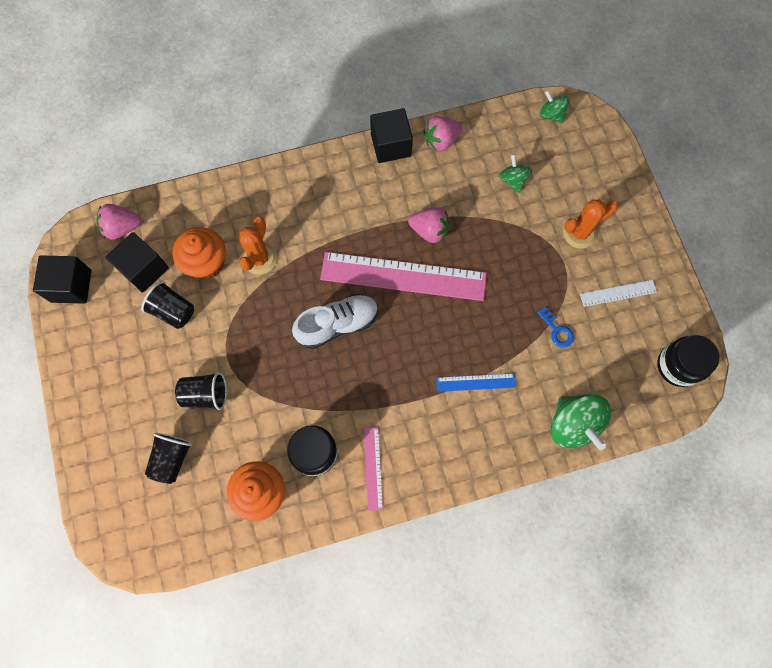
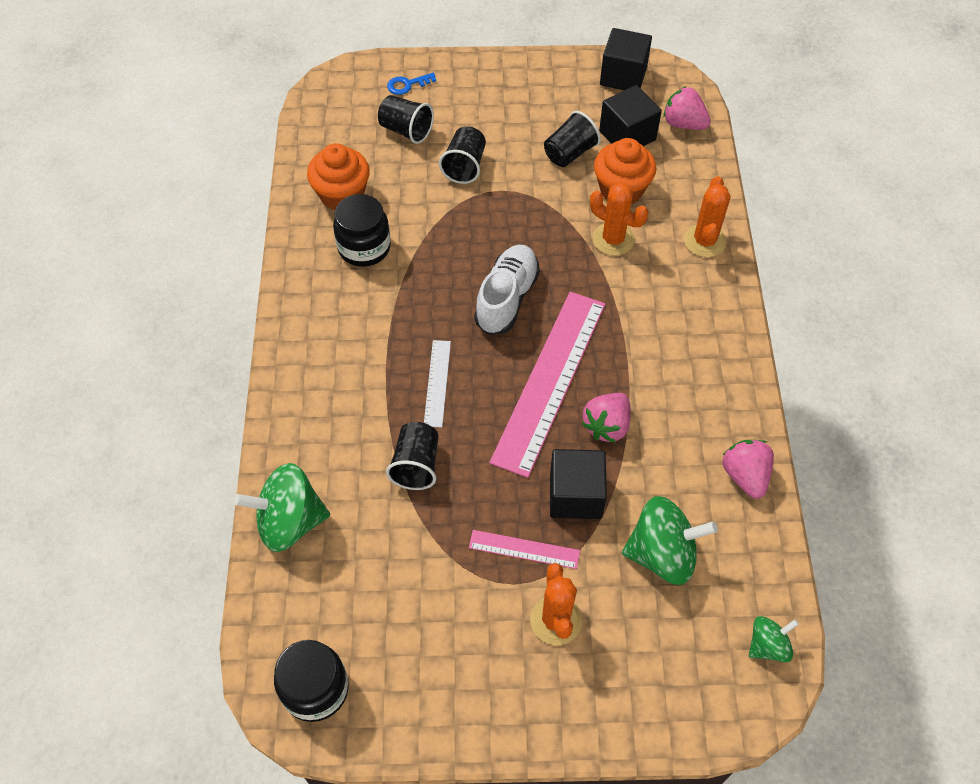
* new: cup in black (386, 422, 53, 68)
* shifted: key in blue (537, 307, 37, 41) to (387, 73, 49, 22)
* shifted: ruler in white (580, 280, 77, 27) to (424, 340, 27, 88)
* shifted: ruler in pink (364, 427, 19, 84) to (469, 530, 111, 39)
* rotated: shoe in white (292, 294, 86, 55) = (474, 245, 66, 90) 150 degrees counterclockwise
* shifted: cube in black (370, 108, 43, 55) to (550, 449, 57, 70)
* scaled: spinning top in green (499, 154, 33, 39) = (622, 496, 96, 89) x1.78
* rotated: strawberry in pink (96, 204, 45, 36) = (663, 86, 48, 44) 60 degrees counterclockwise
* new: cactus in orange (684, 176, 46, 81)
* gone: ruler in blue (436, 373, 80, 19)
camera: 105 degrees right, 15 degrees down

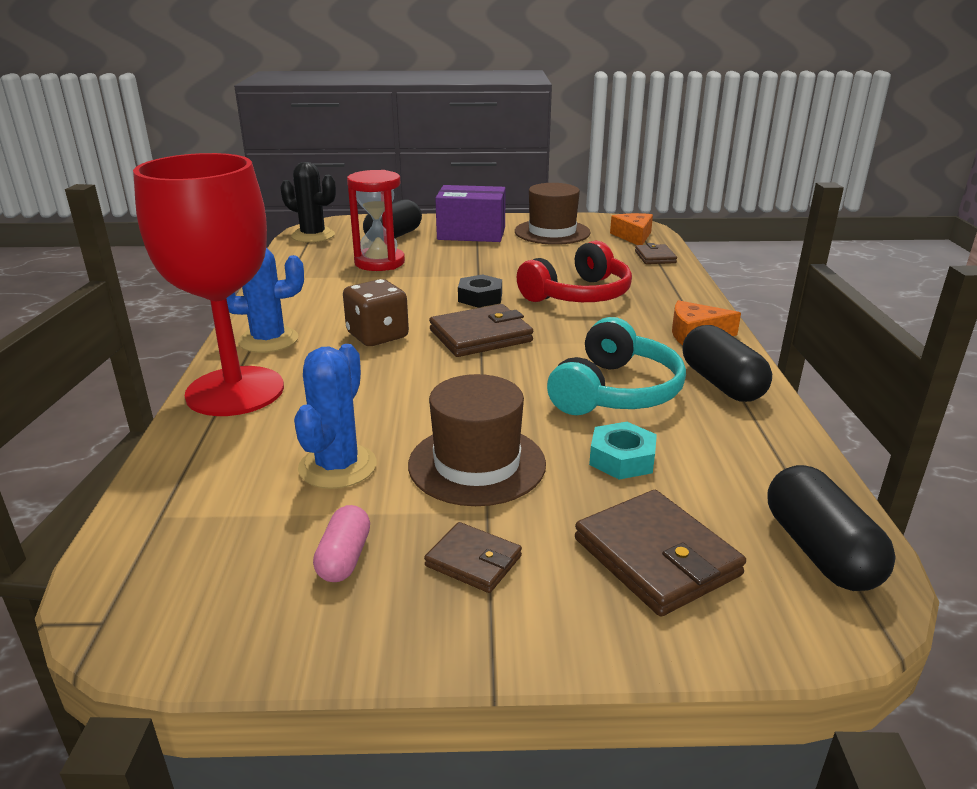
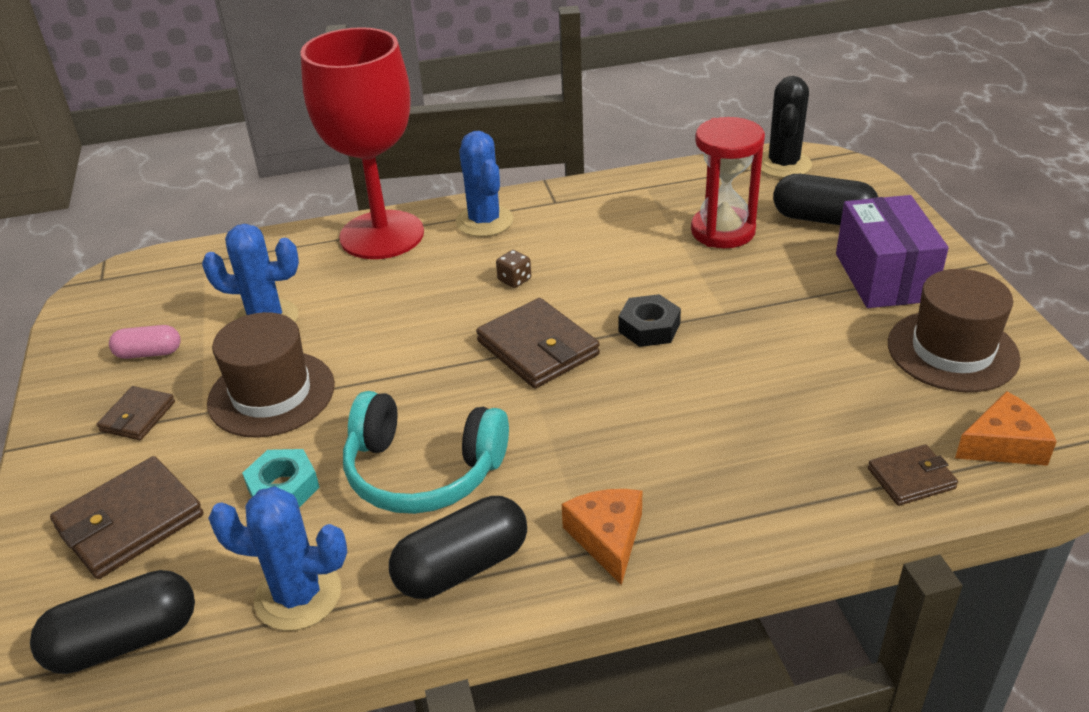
* new: cactus in blue (208, 486, 139, 145)
* scaled: dice in brown (343, 279, 66, 67) = (496, 250, 35, 38) x0.49
* gone: headphones in red (517, 241, 115, 61)
camera: 80 degrees right, 10 degrees up

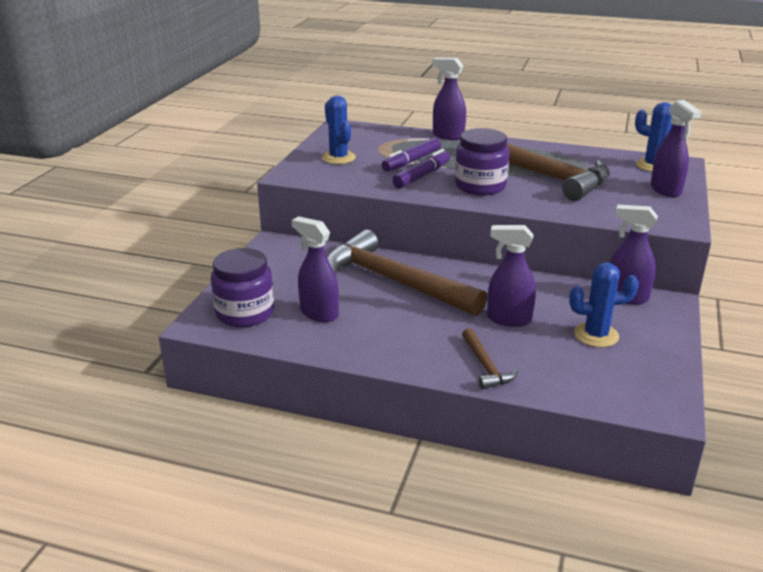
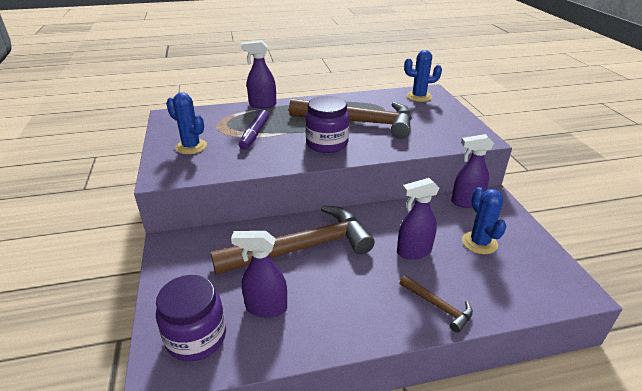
* rotated: hammer in brown (327, 229, 160, 87) = (210, 205, 165, 70) 150 degrees clockwise
* rotated: cactus in blue (569, 262, 70, 86) = (462, 187, 45, 67) 75 degrees counterclockwise
* gone: marker in purple (392, 149, 58, 39)
* gone: spray bottle in purple (651, 100, 50, 97)
camera: 30 degrees left, 5 degrees up

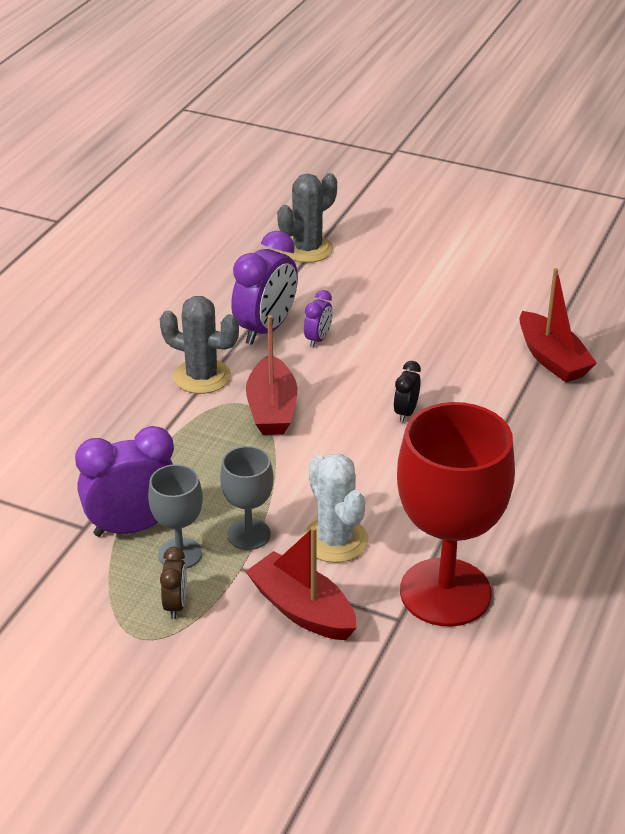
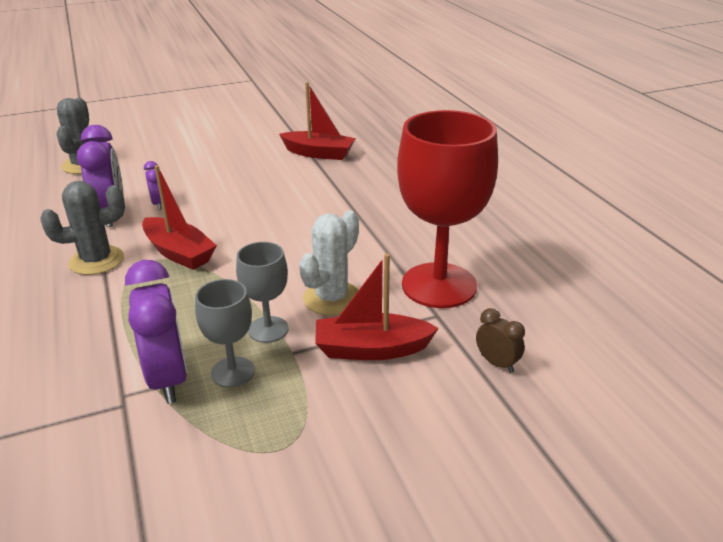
* rotated: clock in purple (75, 426, 99, 111) = (125, 260, 62, 144) 135 degrees clockwise
* rotated: cactus in white (303, 454, 66, 109) = (299, 210, 60, 105) 75 degrees counterclockwise
* shifted: clock in brown (160, 547, 27, 72) to (476, 308, 49, 65)
* gone: clock in black (394, 361, 27, 61)
camera: 45 degrees left, 5 degrees down

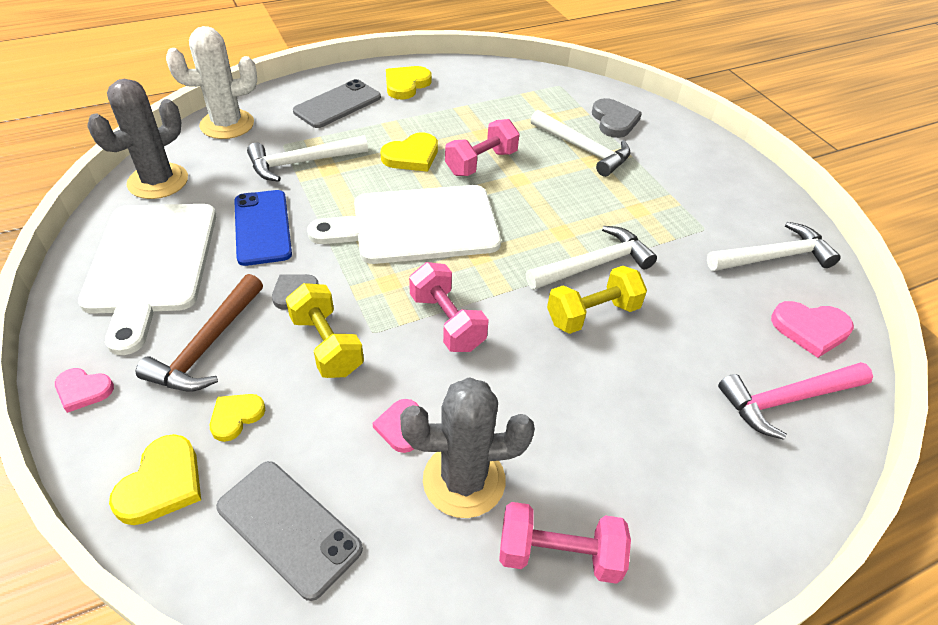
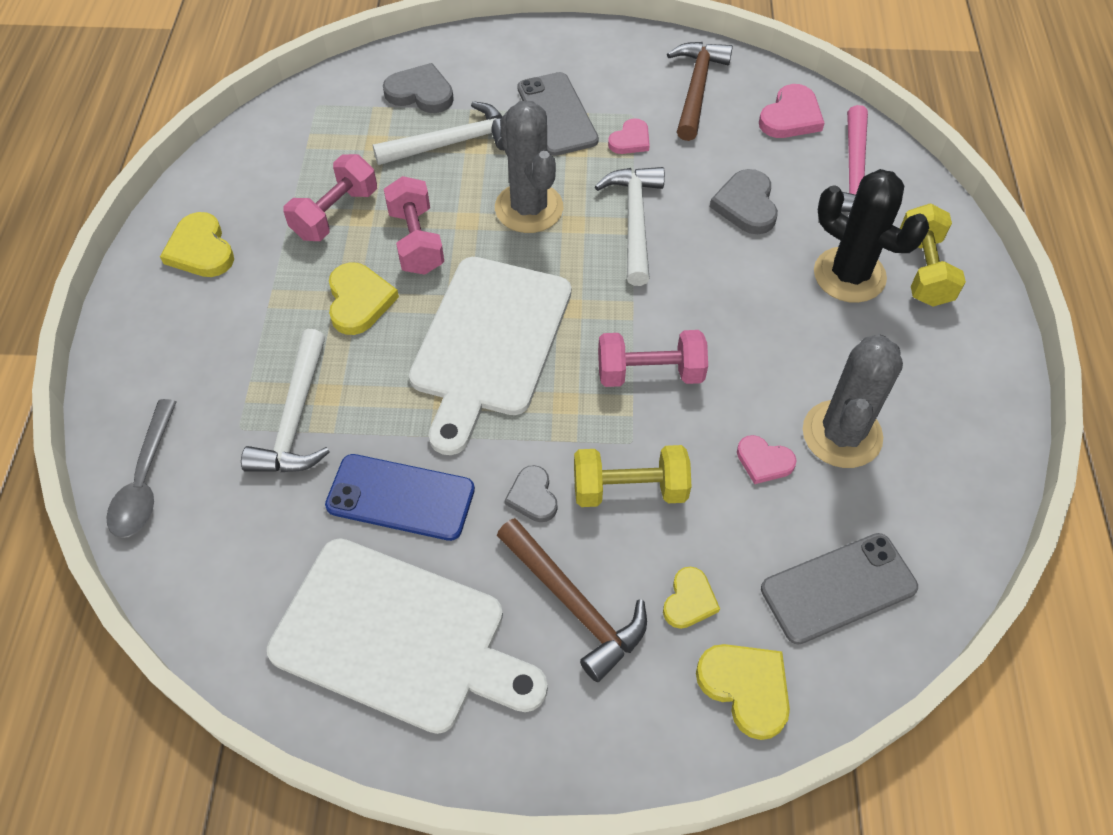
* swapped: cactus in white (166, 26, 91, 113) to spoon in grey (106, 399, 70, 139)
* shifted: dumbbell in pink (499, 502, 132, 82) to (283, 154, 94, 87)
* shifted: cactus in grey (87, 79, 101, 120) to (495, 101, 68, 132)
* shifted: phone in grey (293, 79, 88, 49) to (517, 72, 82, 84)
* shifted: heart in pink (55, 368, 59, 45) to (608, 118, 42, 36)
* rotated: heart in yellow (210, 394, 55, 48) = (663, 567, 57, 62) 135 degrees counterclockwise
* repainted: hammer in white (707, 222, 134, 49) to hammer in brown (667, 42, 66, 99)
* new: heart in grey (710, 169, 68, 65)
* new: cactus in black (814, 169, 115, 134)
* shifted: dumbbell in yellow (547, 266, 100, 68) to (900, 204, 66, 103)
camera: 60 degrees left, 10 degrees up

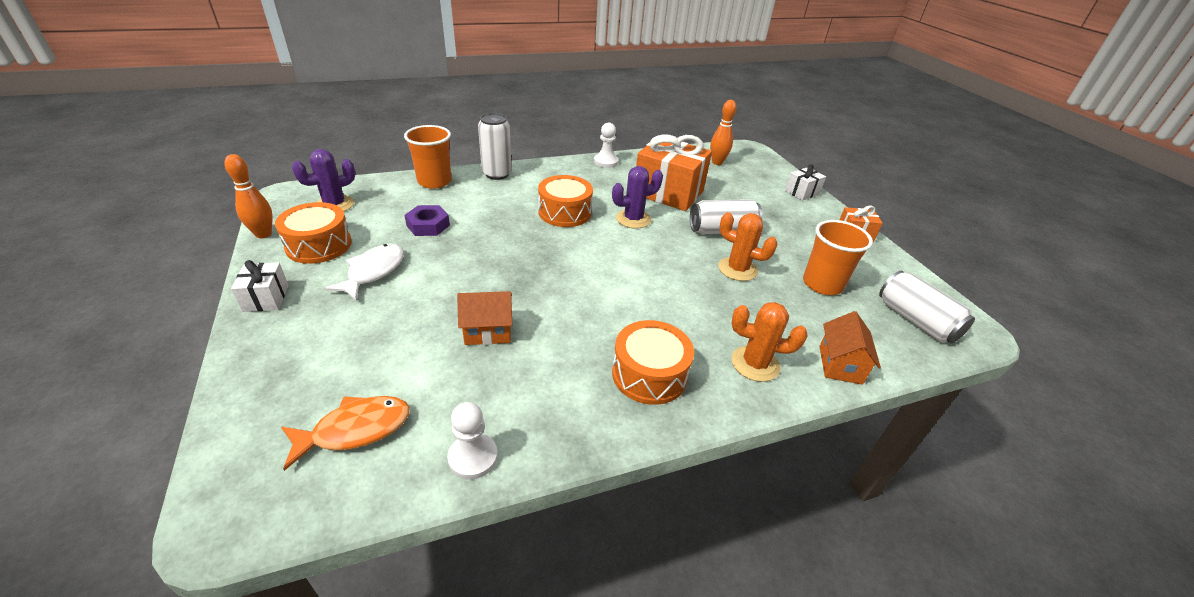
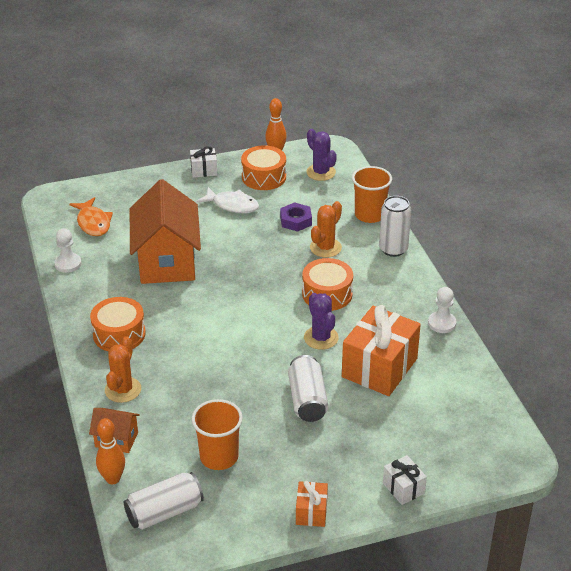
* shifted: bowling pin in orange (710, 100, 26, 65) to (96, 418, 29, 66)
* scaled: house in orange (457, 291, 55, 54) = (130, 179, 71, 105) x2.17
* shifted: cactus in orange (718, 212, 60, 69) to (310, 201, 32, 57)
camera: 95 degrees right, 0 degrees up

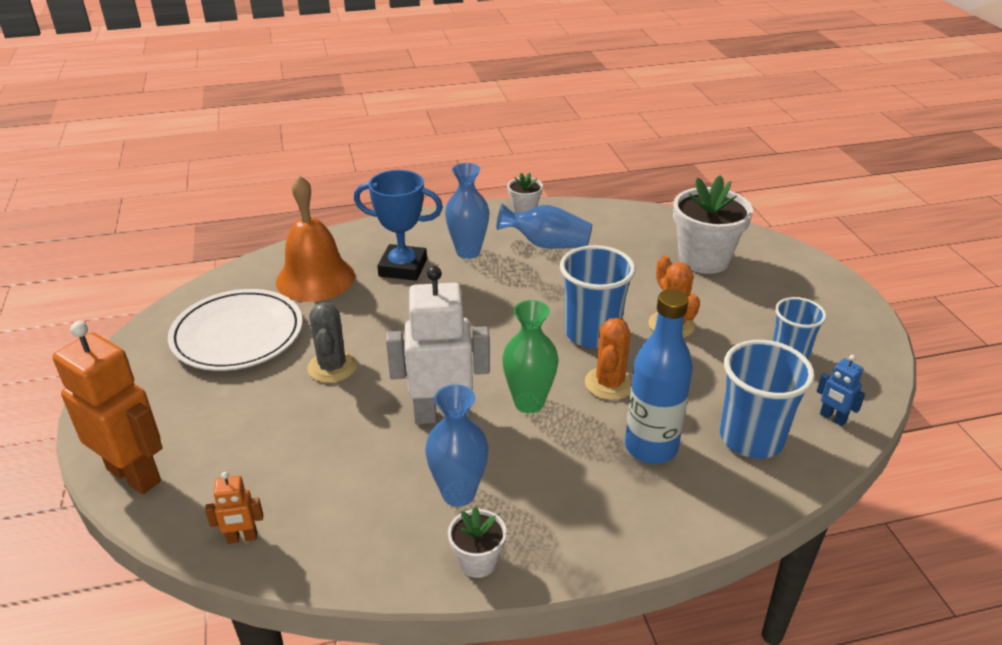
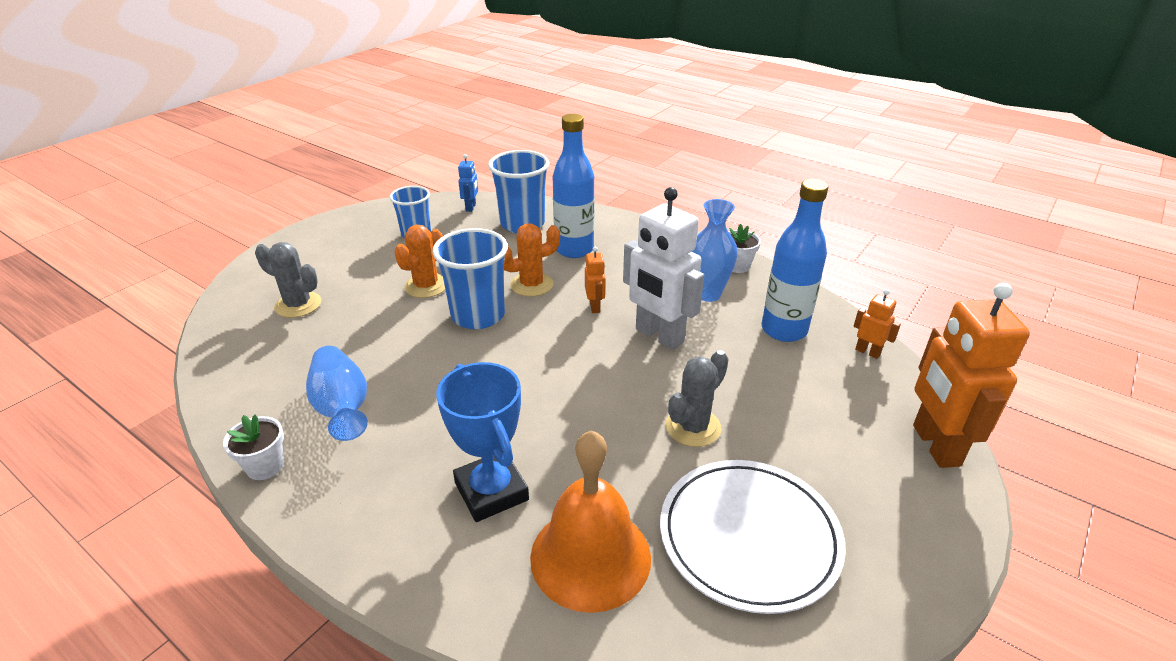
* swapped: flower pot in white (673, 175, 80, 99) to cactus in grey (255, 242, 66, 76)
* swapped: vase in green (502, 300, 56, 113) to robot in orange (585, 247, 21, 66)
* new: bottle in blue (762, 179, 66, 163)
* gone: vase in blue (445, 163, 45, 96)
camera: 130 degrees left, 0 degrees up

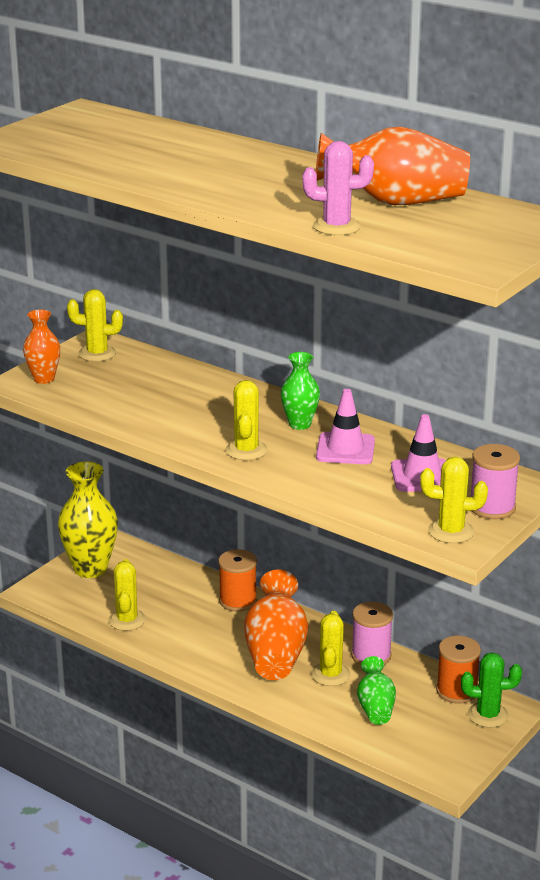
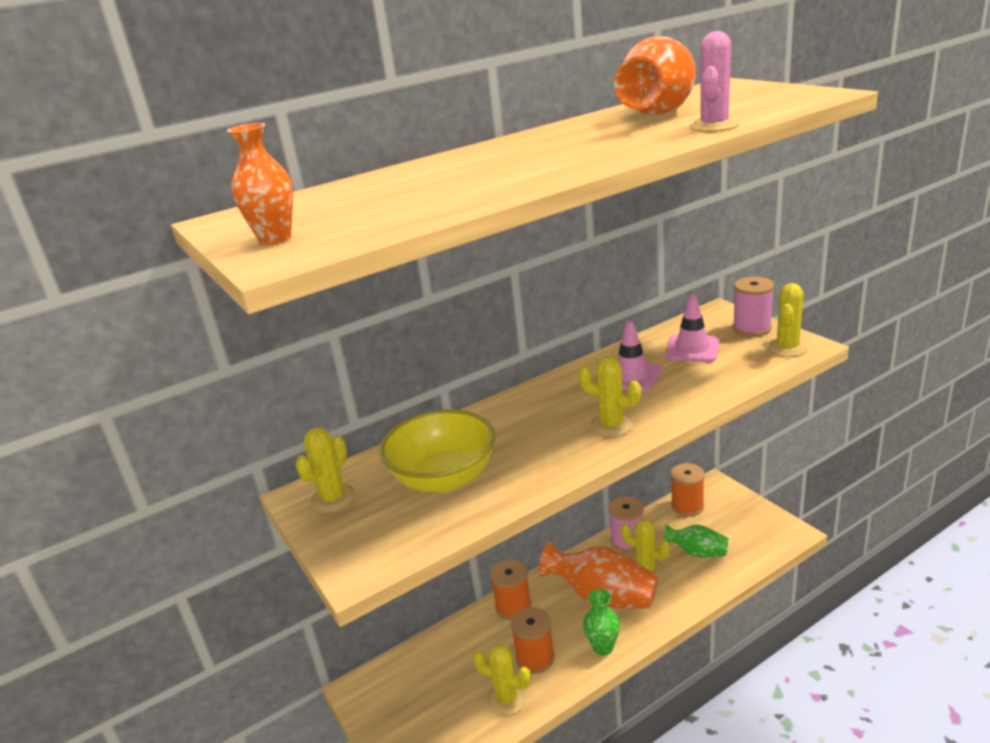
* shifted: vase in orange (23, 309, 38, 75) to (227, 123, 66, 122)
* new: bowl in yellow (380, 409, 115, 84)
* new: spool in orange (511, 607, 44, 67)
* shifted: vase in green (281, 352, 39, 78) to (583, 589, 37, 67)
* gone: vase in yellow (58, 462, 60, 116)
* gone: cactus in green (461, 652, 61, 76)
camera: 65 degrees left, 0 degrees up

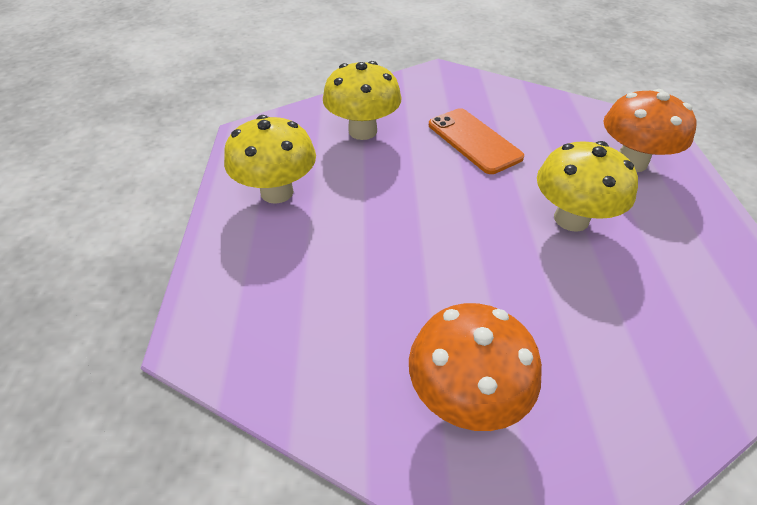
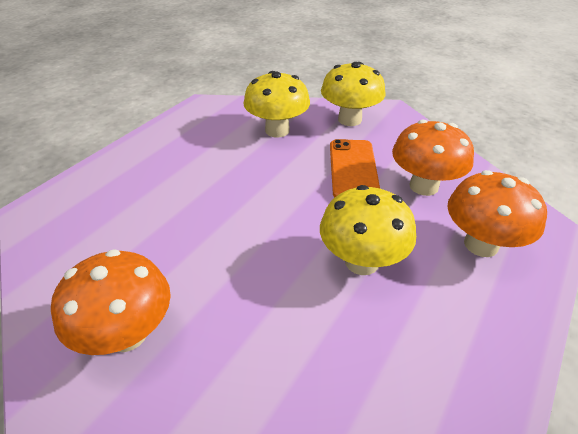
* shifted: mushroom in yellow (224, 115, 92, 89) to (321, 62, 64, 64)
* new: mushroom in orange (392, 120, 82, 76)
camera: 35 degrees right, 5 degrees down

